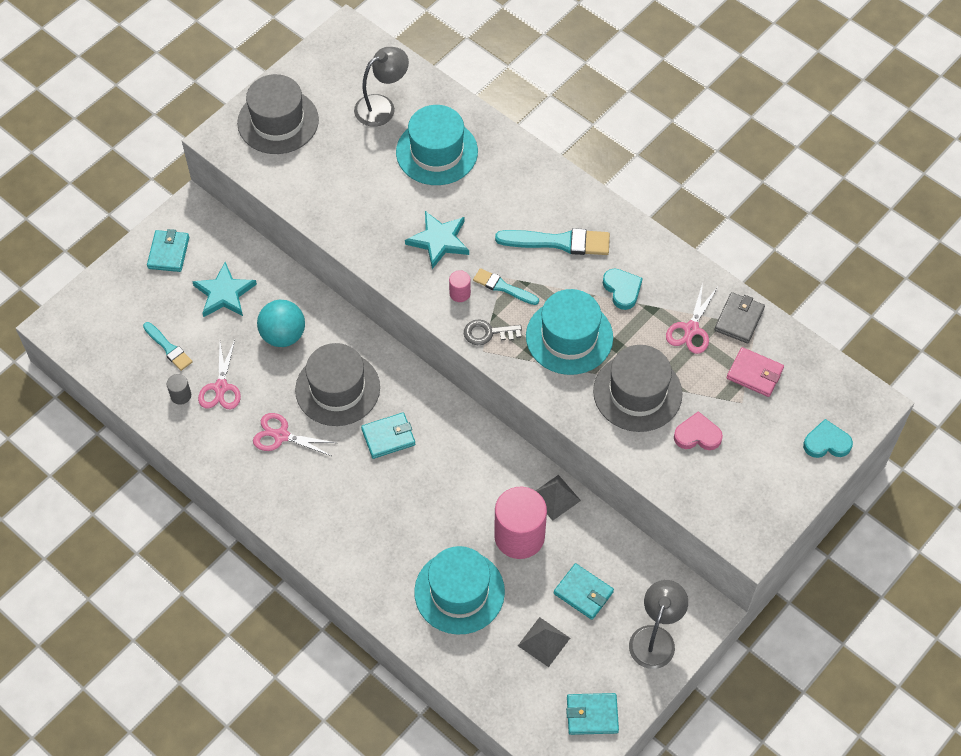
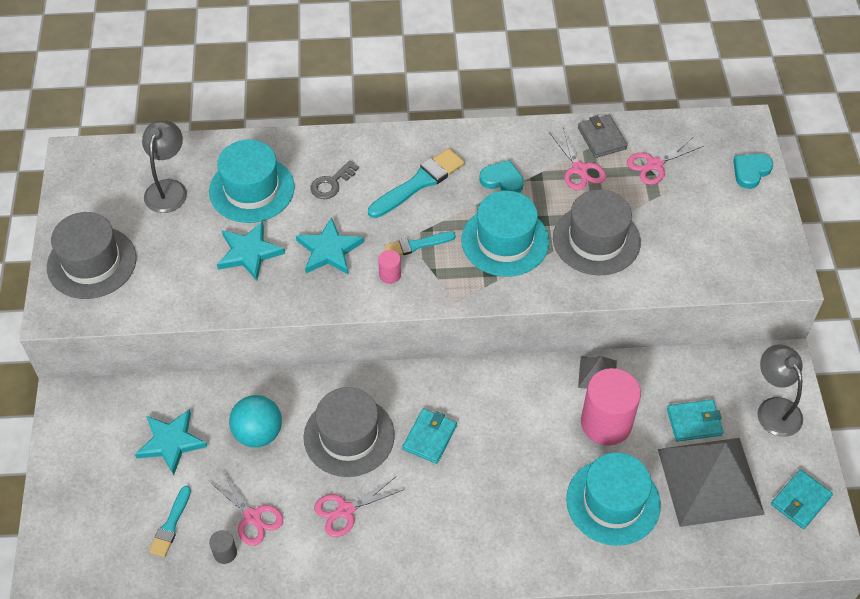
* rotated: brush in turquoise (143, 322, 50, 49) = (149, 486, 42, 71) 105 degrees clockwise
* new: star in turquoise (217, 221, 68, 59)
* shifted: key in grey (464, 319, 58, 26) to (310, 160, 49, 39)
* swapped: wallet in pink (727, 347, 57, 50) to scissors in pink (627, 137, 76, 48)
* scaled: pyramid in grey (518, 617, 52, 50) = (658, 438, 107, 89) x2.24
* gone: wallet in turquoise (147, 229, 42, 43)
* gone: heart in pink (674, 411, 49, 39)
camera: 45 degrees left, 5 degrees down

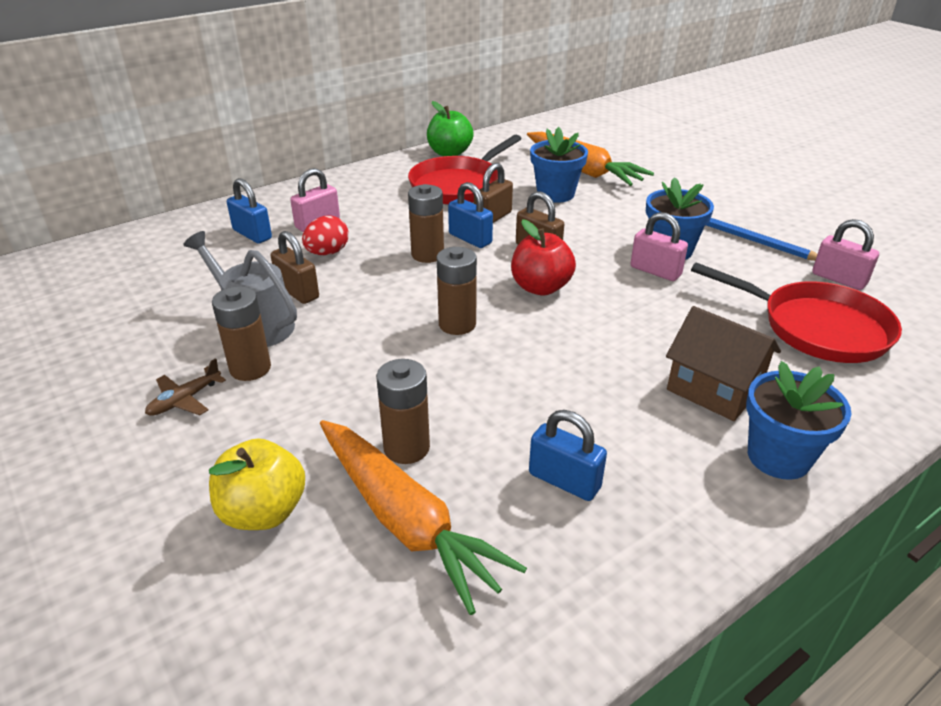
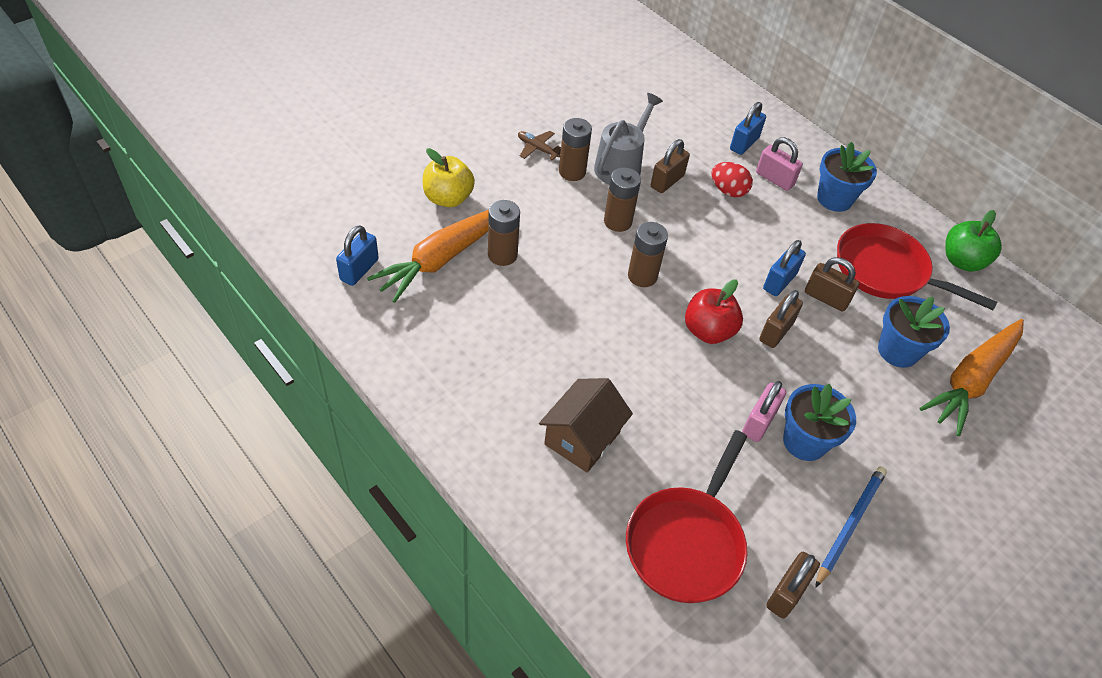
* shifted: padlock in blue (529, 410, 78, 91) to (336, 225, 43, 61)
* shifted: battery in brown (408, 184, 36, 79) to (604, 167, 37, 65)
* repainted: padlock in pink (812, 219, 67, 71) to padlock in brown (766, 552, 54, 67)
* shifted: flower pot in blue (746, 361, 105, 119) to (817, 142, 60, 70)
camera: 80 degrees right, 15 degrees up

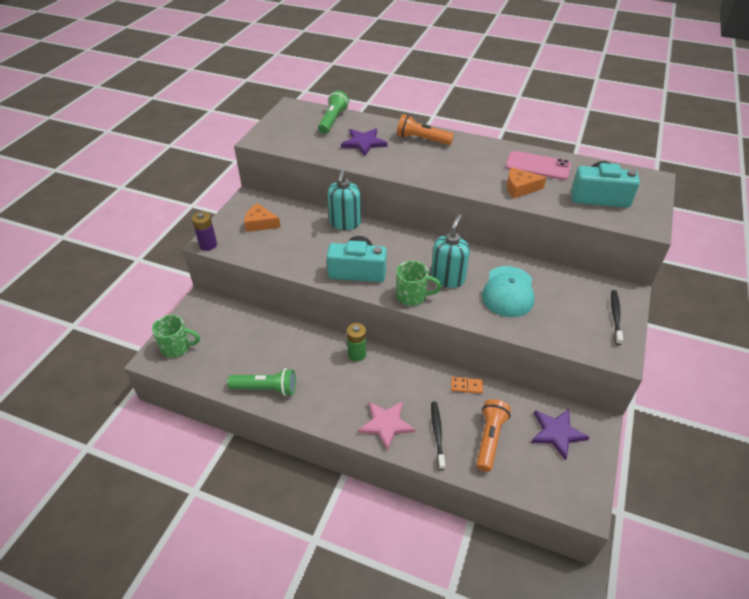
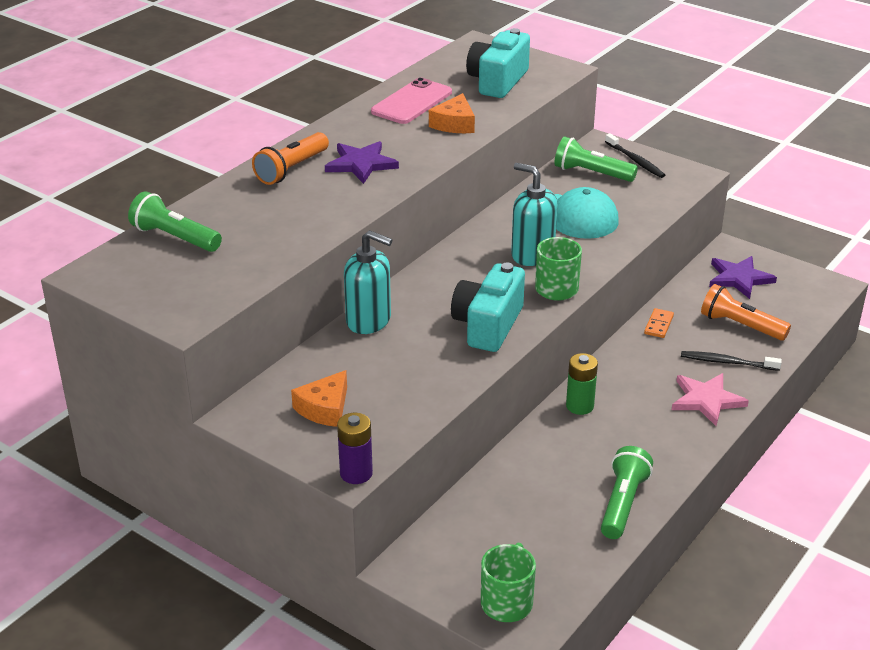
* shifted: star in purple (341, 128, 47, 28) to (325, 141, 74, 43)
* new: flashlight in green (554, 136, 84, 46)
* rotated: toothbrush in black (611, 290, 12, 55) = (605, 133, 60, 45) 150 degrees counterclockwise
camera: 75 degrees left, 10 degrees down

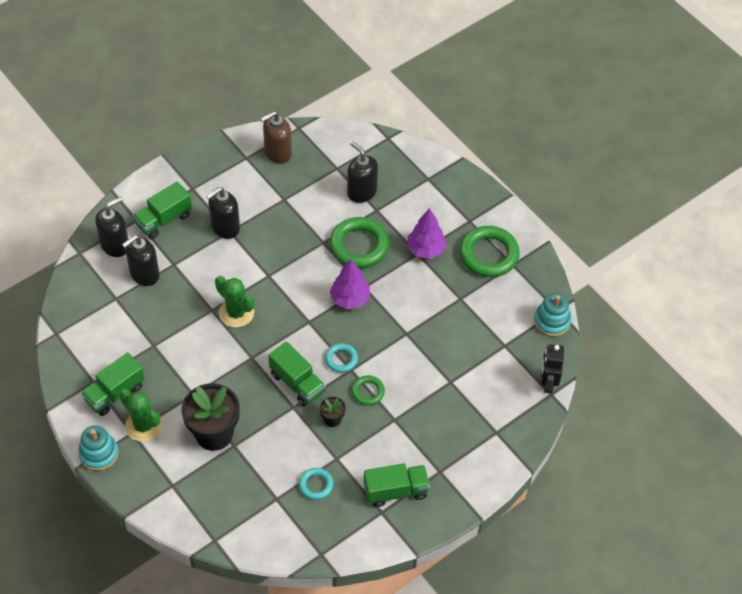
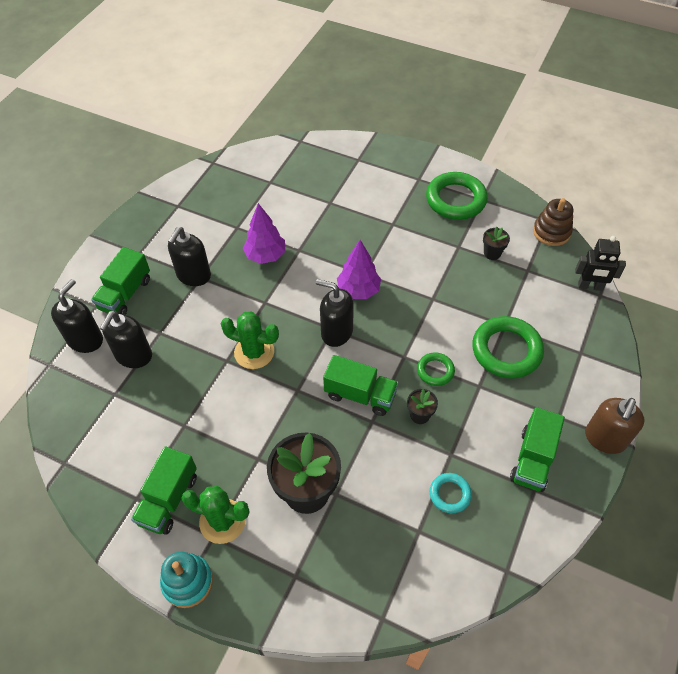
* shifted: tree in purple (407, 208, 40, 51) to (243, 203, 42, 61)
* shifted: soap dispenser in black (347, 141, 31, 62) to (316, 279, 38, 68)
* shifted: ring in green (329, 217, 61, 51) to (472, 316, 72, 63)
* new: flower pot in black (483, 226, 27, 34)
* rotated: truck in green (364, 463, 66, 44) = (510, 407, 55, 85) 150 degrees clockwise
* repainted: stacking toy in turquoise (534, 293, 38, 44) to stacking toy in brown (533, 198, 40, 48)
* rotated: robot in black (541, 344, 23, 49) = (575, 236, 51, 55) 60 degrees counterclockwise
* shifted: soap dispenser in brown (261, 111, 31, 53) to (585, 398, 60, 56)
* gone: ring in turquoise (325, 343, 33, 30)
camera: 25 degrees left, 0 degrees up

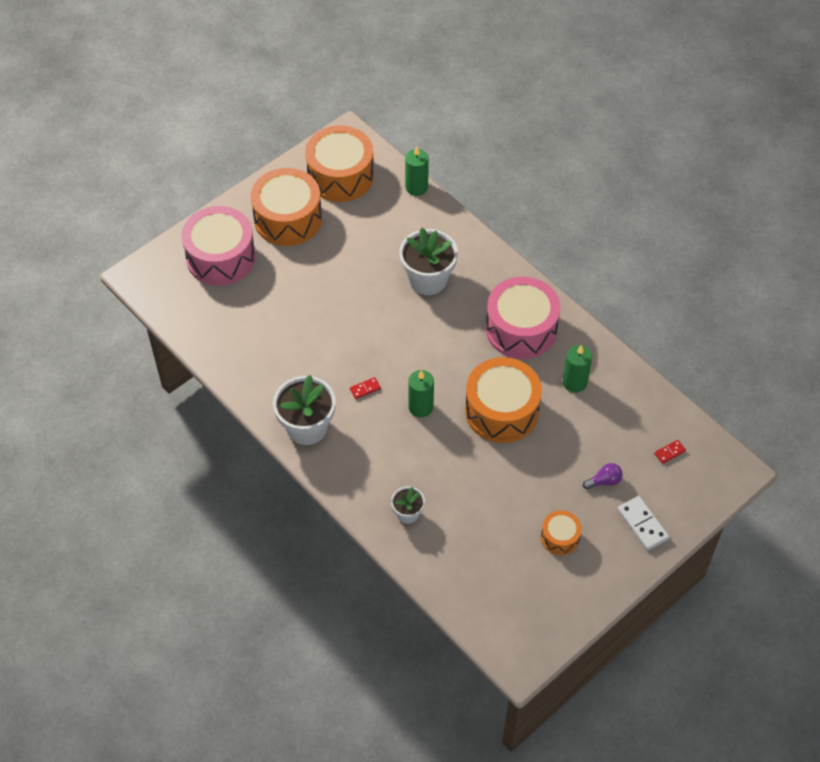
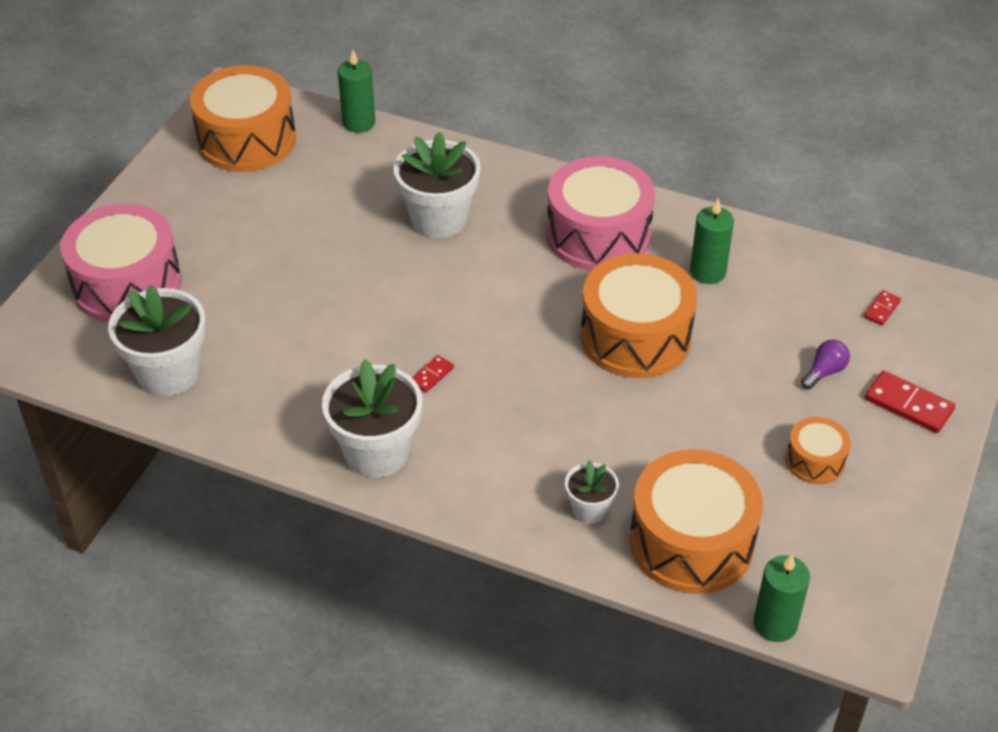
* new: flower pot in white (108, 285, 98, 111)
* shifted: drum in orange (251, 168, 71, 78) to (630, 449, 133, 145)
* shifted: candle in green (408, 370, 26, 47) to (754, 554, 56, 88)
* repainted: domino in white (617, 496, 52, 55) to domino in red (865, 371, 90, 62)
camera: 25 degrees left, 10 degrees down

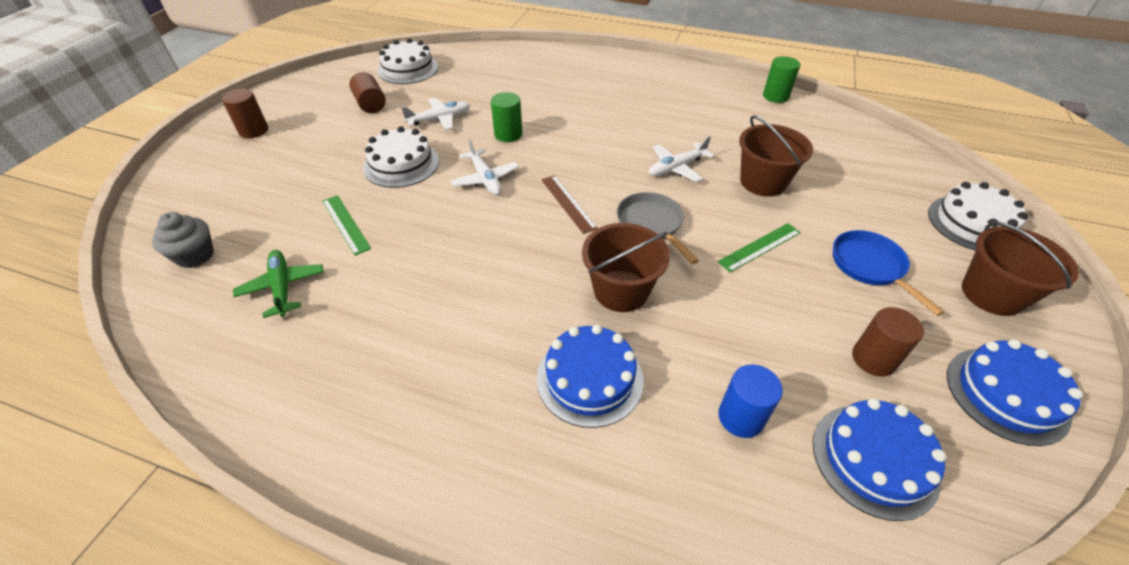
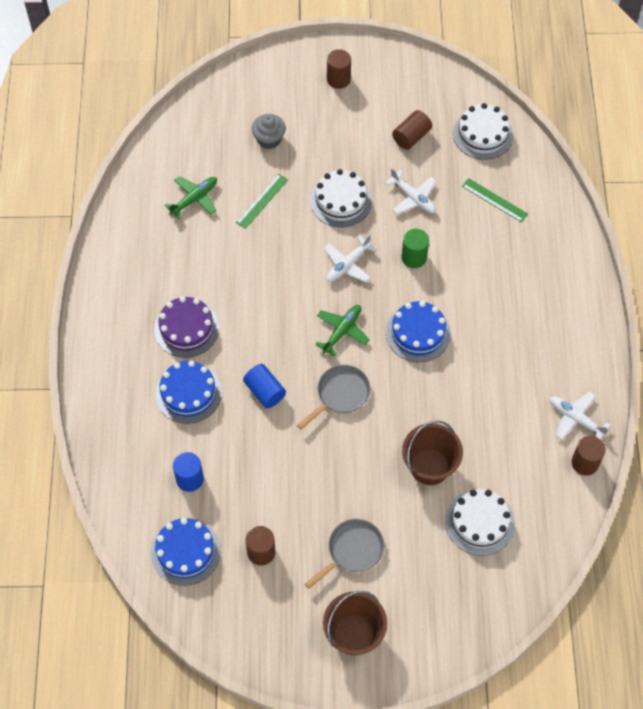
* new: cake in purple (154, 296, 65, 62)
* swapped: bucket in brown (582, 223, 88, 89) to cylinder in blue (243, 364, 43, 44)
* shifted: cupcake in grey (152, 212, 62, 56) to (252, 114, 34, 35)
* repainted: pan in blue (833, 230, 111, 86) to pan in grey (305, 519, 79, 70)
* swapped: ruler in brown (541, 175, 57, 59) to plane in green (315, 305, 55, 52)
* shifted: cake in blue (947, 339, 136, 107) to (386, 301, 65, 61)
* shifted: cake in white (928, 182, 100, 69) to (445, 489, 70, 67)
* shifted: ruler in green (718, 223, 83, 49) to (462, 178, 66, 44)
* shifted: plane in white (649, 136, 66, 46) to (550, 392, 61, 48)
* repainted: cylinder in green (763, 56, 37, 47) to cylinder in brown (572, 436, 33, 40)
camera: 70 degrees right, 15 degrees up

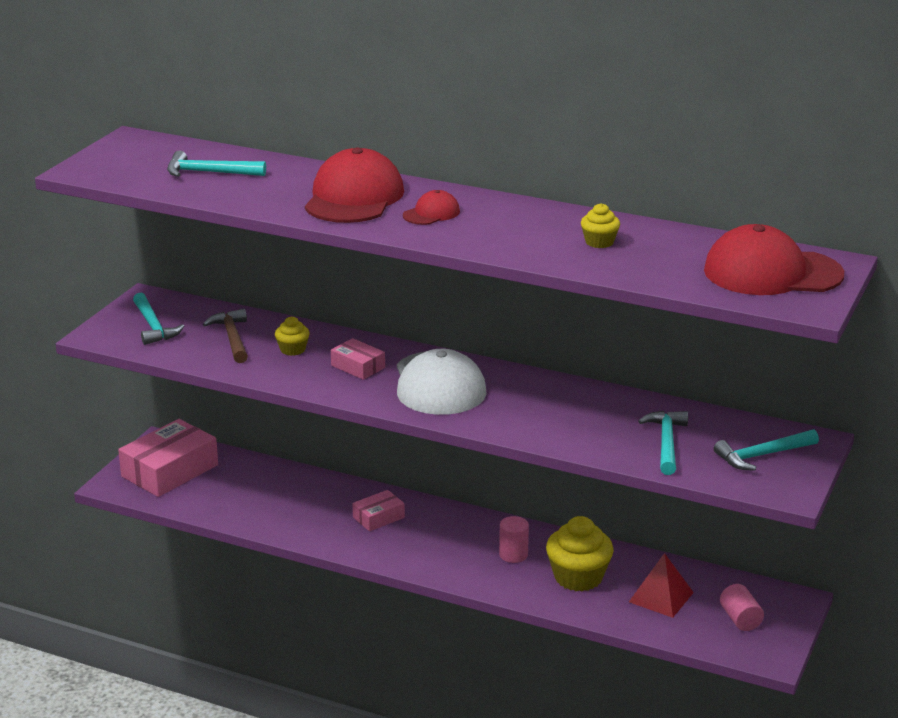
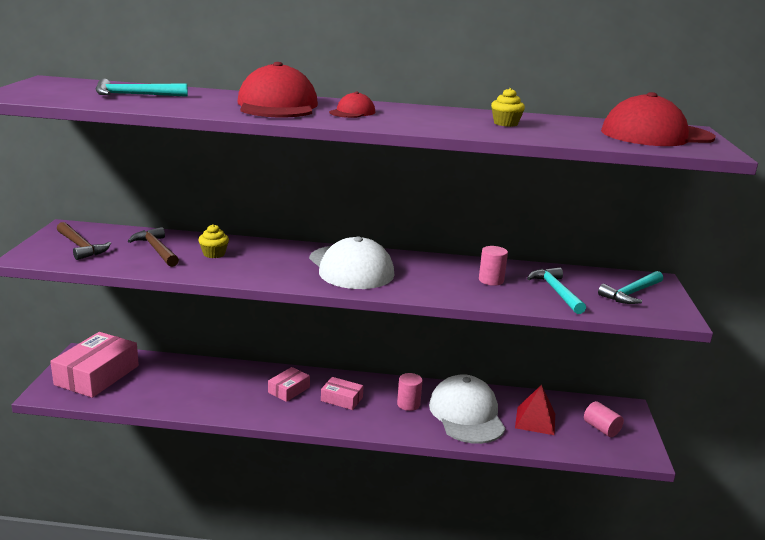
* repainted: hammer in turquoise (133, 293, 51, 52) to hammer in brown (57, 222, 54, 38)
* shifted: box in pink (331, 338, 54, 42) to (321, 377, 43, 33)
* swapped: cupcake in yellow (546, 516, 68, 75) to cap in white (429, 374, 76, 70)
* new: cylinder in pink (479, 246, 29, 40)
camera: 20 degrees left, 5 degrees down

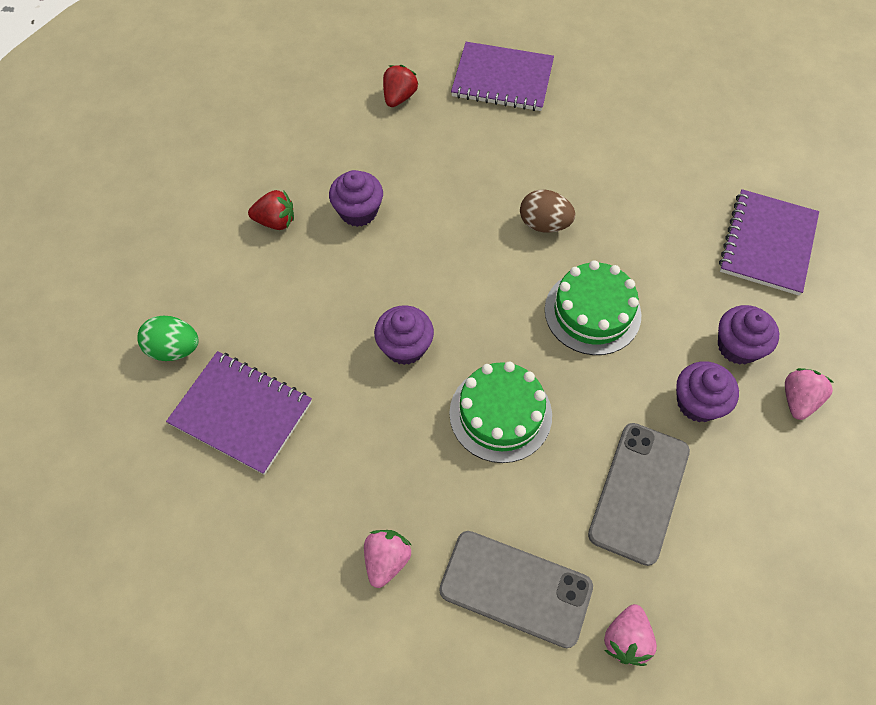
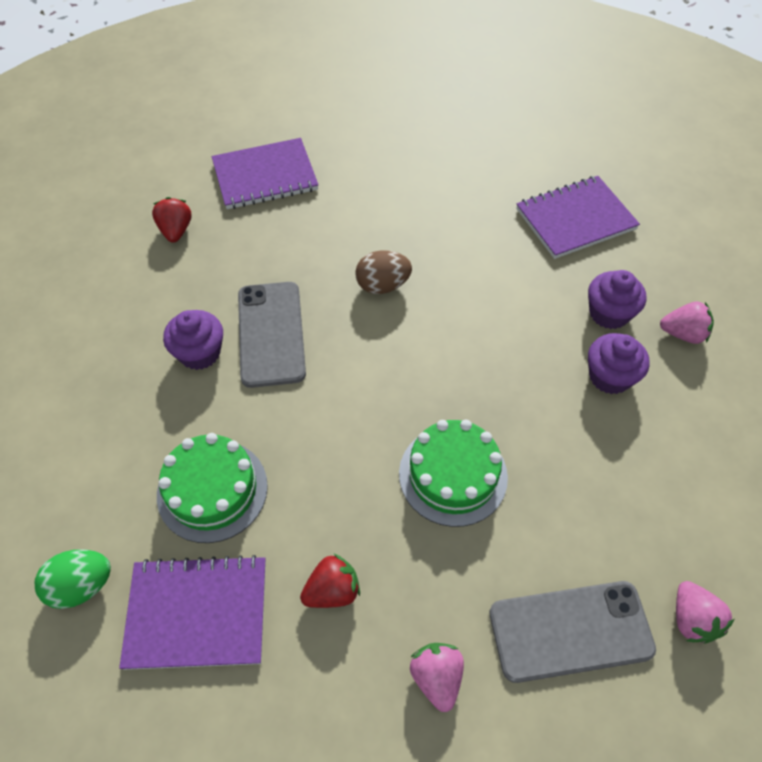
* shifted: cake in green (545, 260, 97, 95) to (157, 433, 111, 110)
* shifted: phone in grey (588, 423, 102, 143) to (238, 282, 68, 106)
* shifted: strawberry in red (248, 190, 46, 40) to (300, 554, 60, 54)
* rotated: notebook in purple (719, 189, 100, 106) = (516, 176, 124, 83) 75 degrees clockwise
* rotated: strawberry in pink (785, 368, 49, 52) = (660, 302, 54, 42) 105 degrees clockwise
* gone: cupcake in purple (374, 305, 60, 60)
camera: 30 degrees left, 5 degrees down

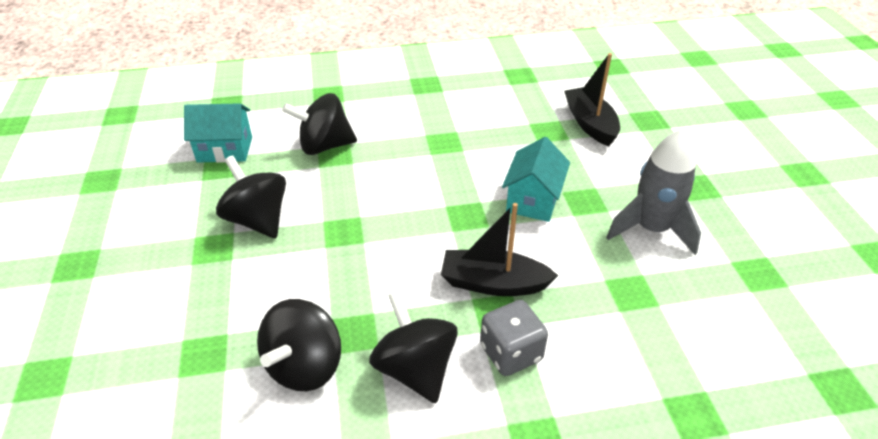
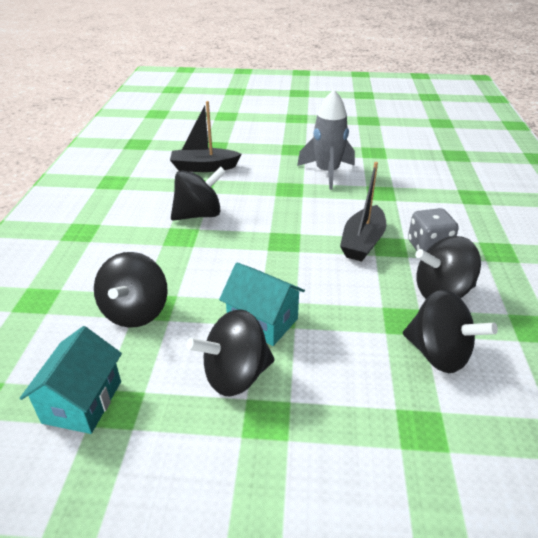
* new: spinning top in black (171, 167, 55, 54)
* shifted: house in turquoise (502, 137, 68, 85) to (219, 262, 86, 84)
camera: 75 degrees left, 5 degrees down

